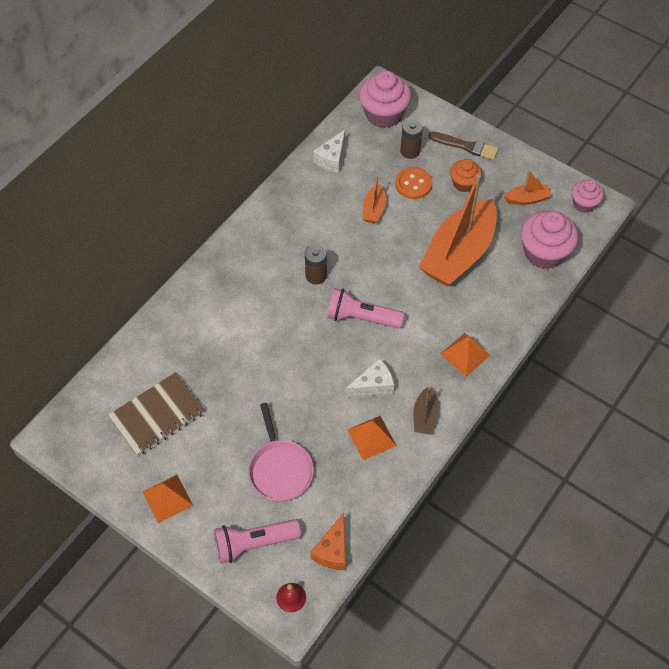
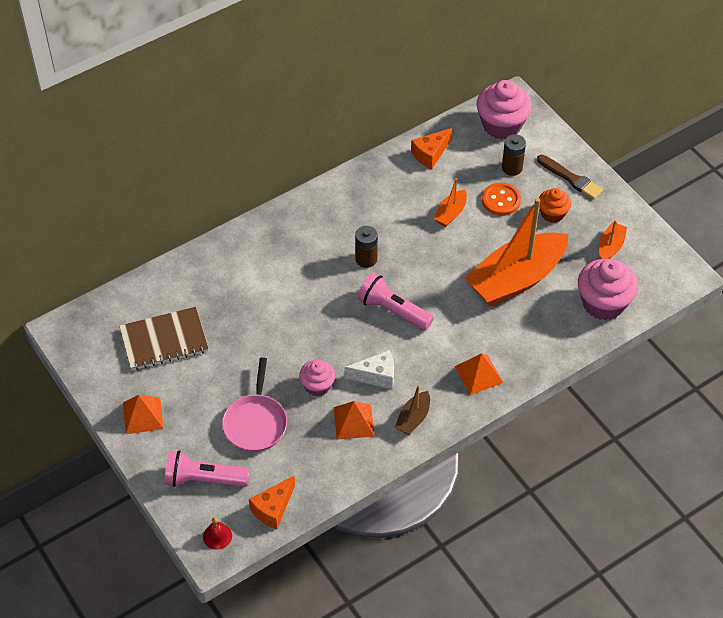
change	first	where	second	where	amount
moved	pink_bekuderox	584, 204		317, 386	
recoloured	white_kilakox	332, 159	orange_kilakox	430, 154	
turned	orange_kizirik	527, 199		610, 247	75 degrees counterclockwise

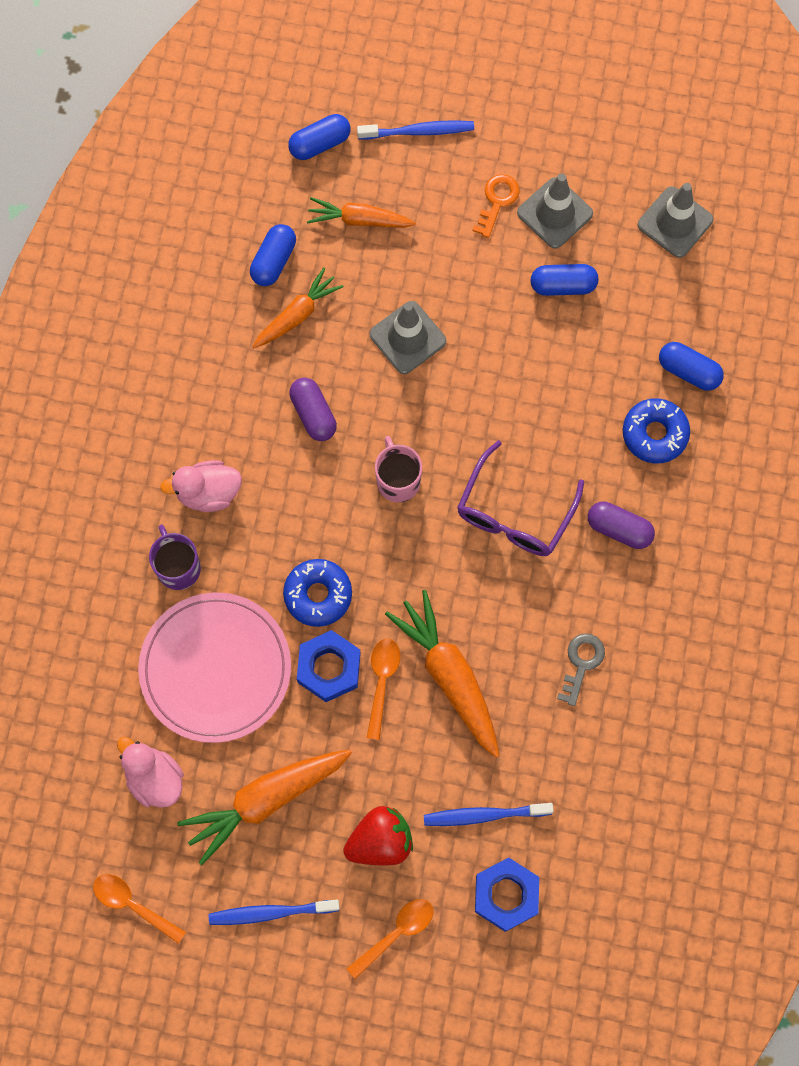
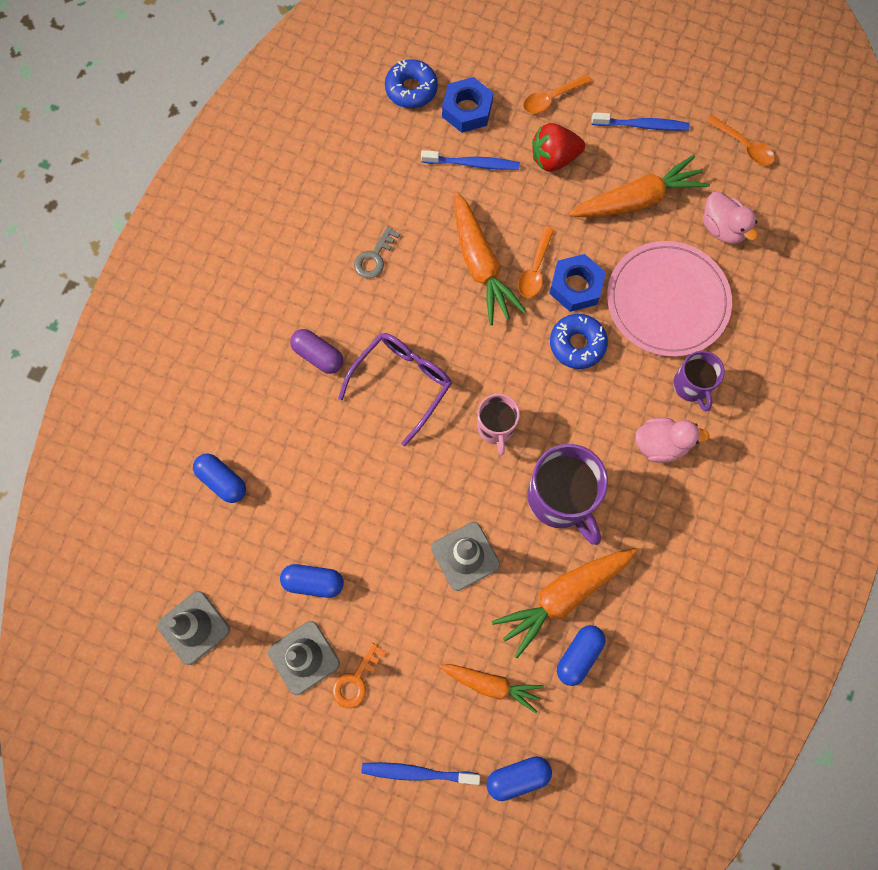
change	first	where	second	where	amount
moved	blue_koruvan	655, 434		411, 89	
resized	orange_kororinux	297, 314		563, 596	x1.57
replaced	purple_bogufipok	313, 414	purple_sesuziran	561, 499	

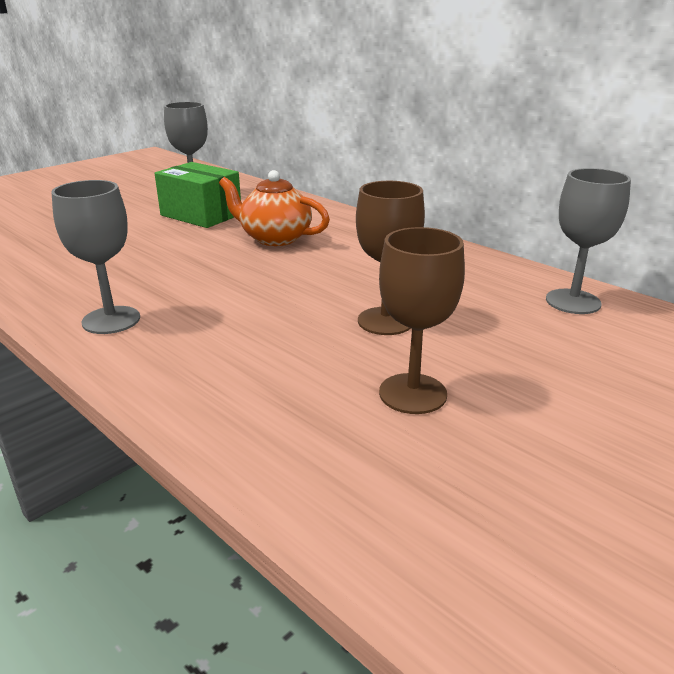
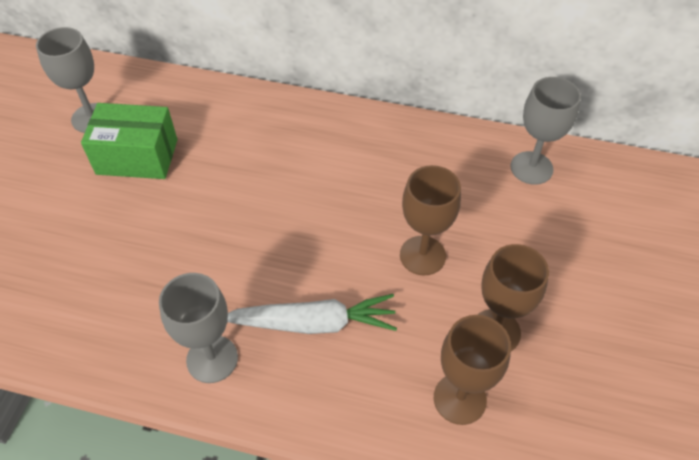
change	first	where	second	where	amount
added			white_kororinux	313, 323	
added			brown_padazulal	459, 399	
removed	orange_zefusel	274, 238			

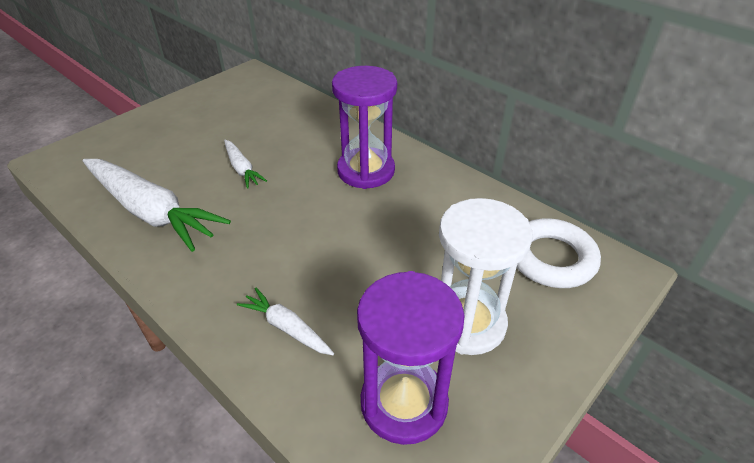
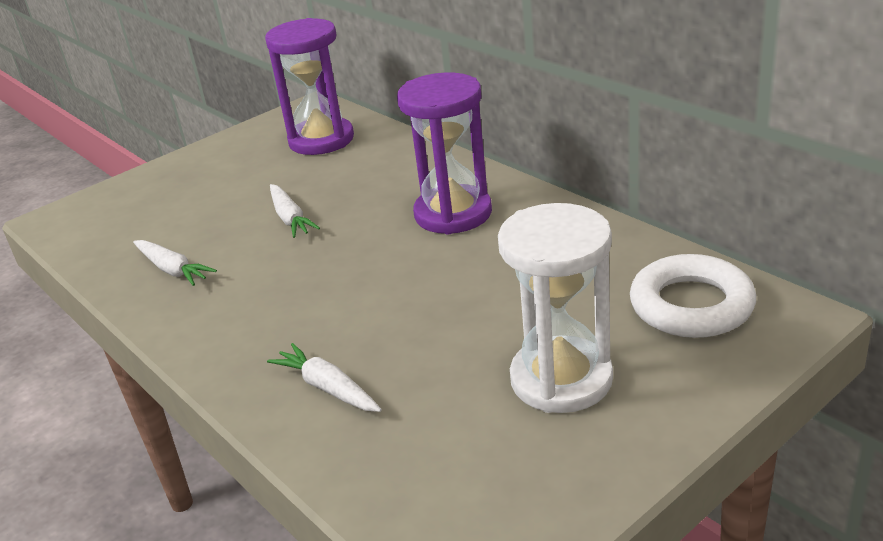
change	first	where	second	where	amount
resized	white_kororinux	151, 212		173, 269	x0.48
moved	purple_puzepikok	404, 403		321, 140	

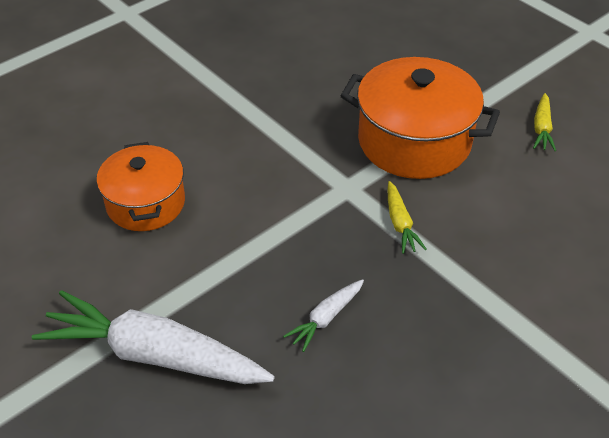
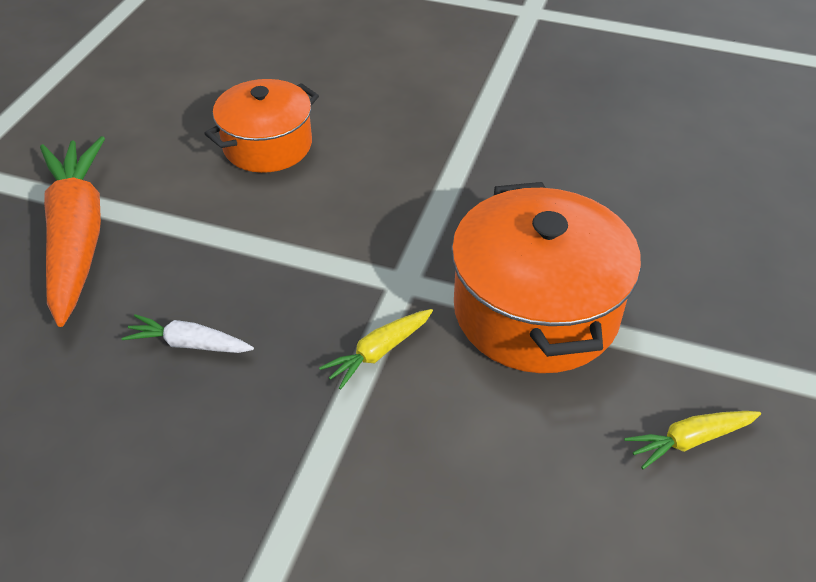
change	first	where	second	where	amount
recoloured	white_kororinux	154, 355	orange_kororinux	77, 237	

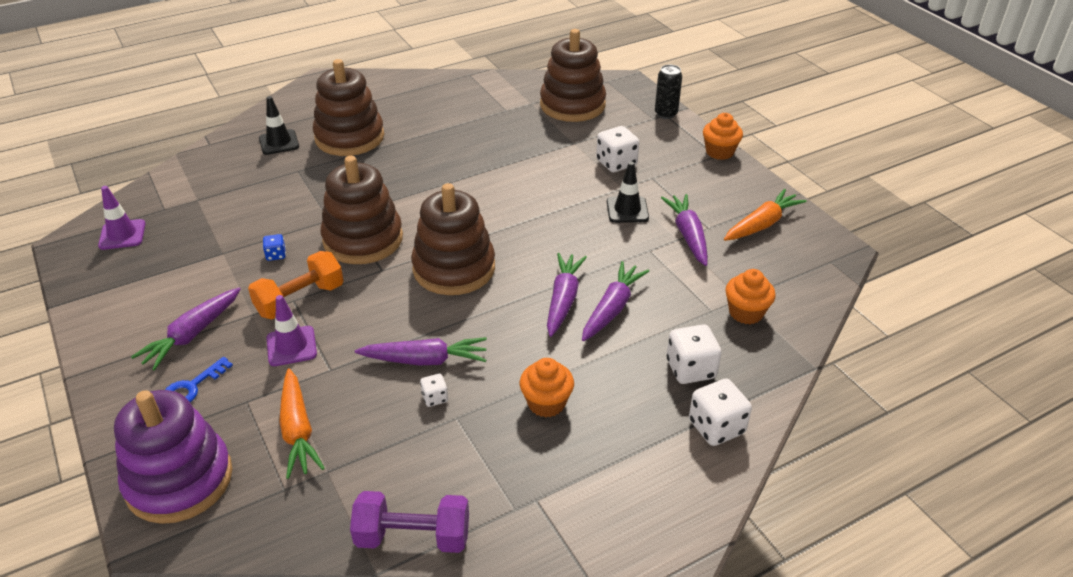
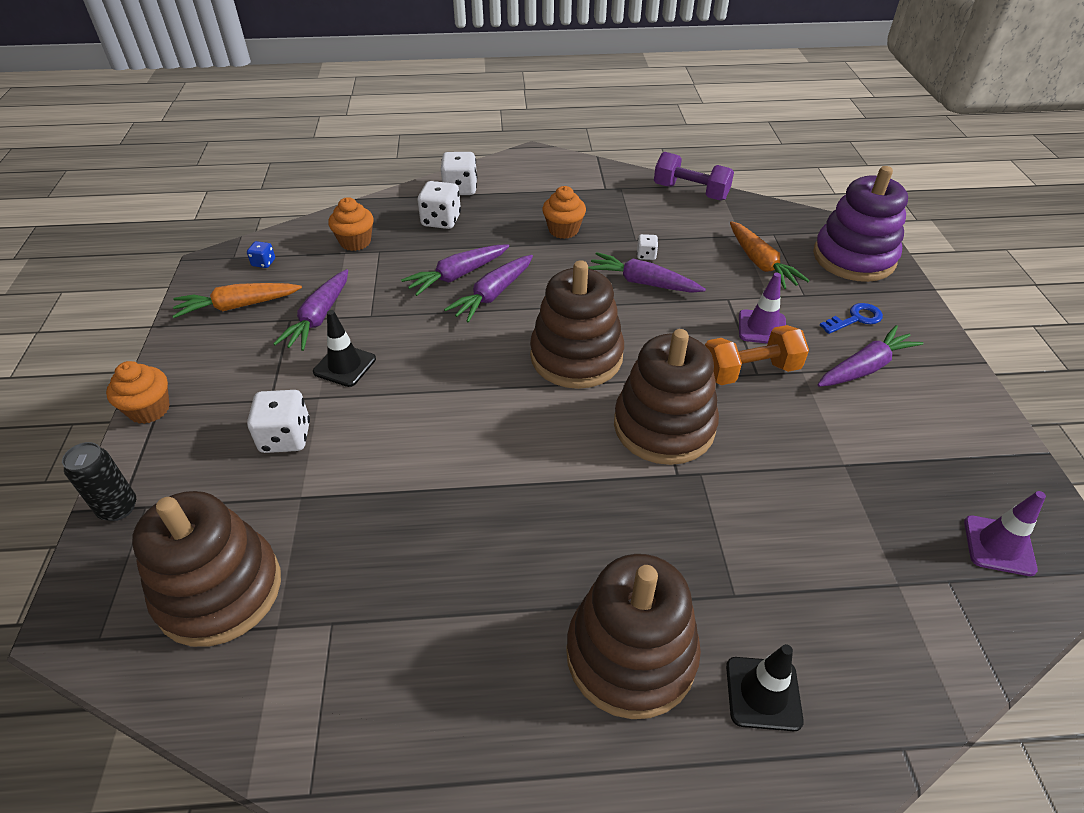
change	first	where	second	where	amount
moved	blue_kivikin	276, 255		263, 263	
turned	orange_kororinux	298, 431		761, 263	150 degrees clockwise

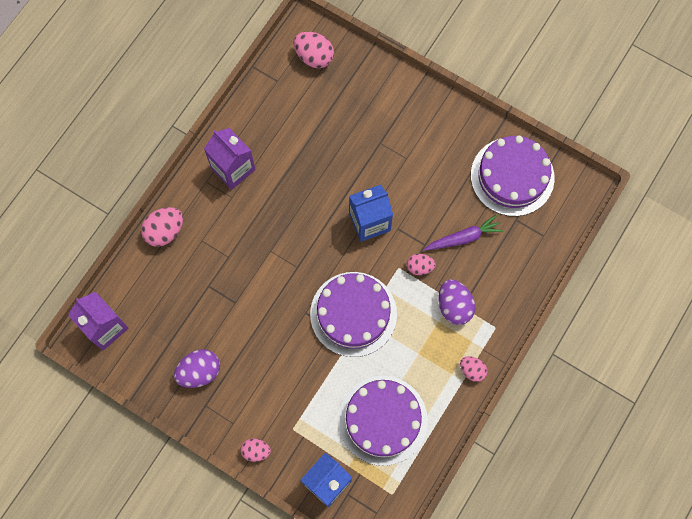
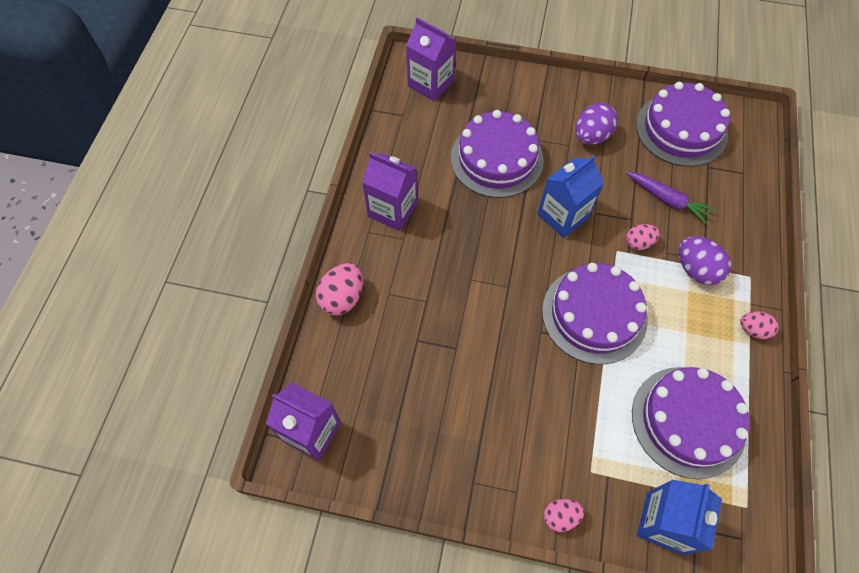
change	first	where	second	where	amount
replaced	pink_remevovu	314, 57	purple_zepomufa	430, 83	
added			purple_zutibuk	497, 159	
moved	purple_remevovu	199, 372		591, 136	
turned	purple_kororinux	463, 238		667, 200	75 degrees clockwise

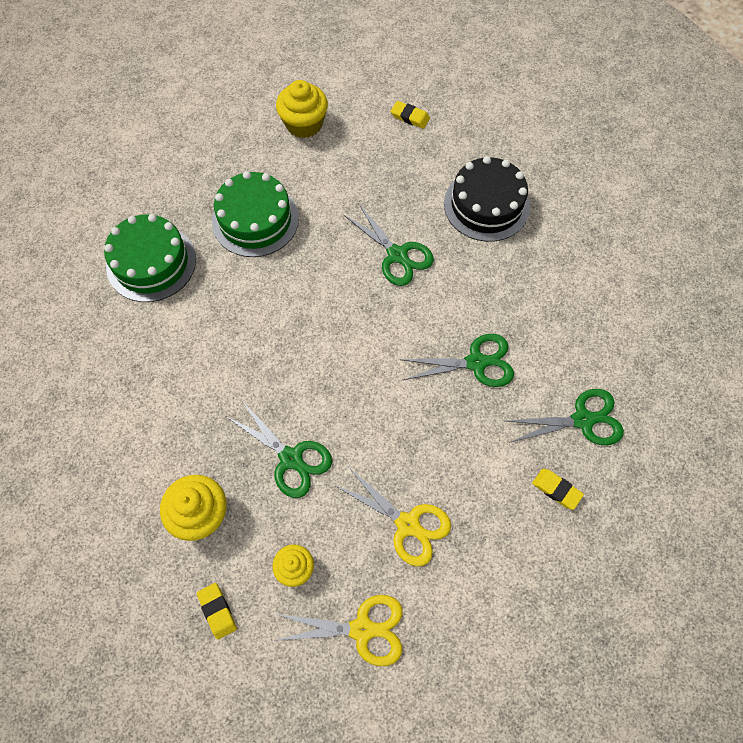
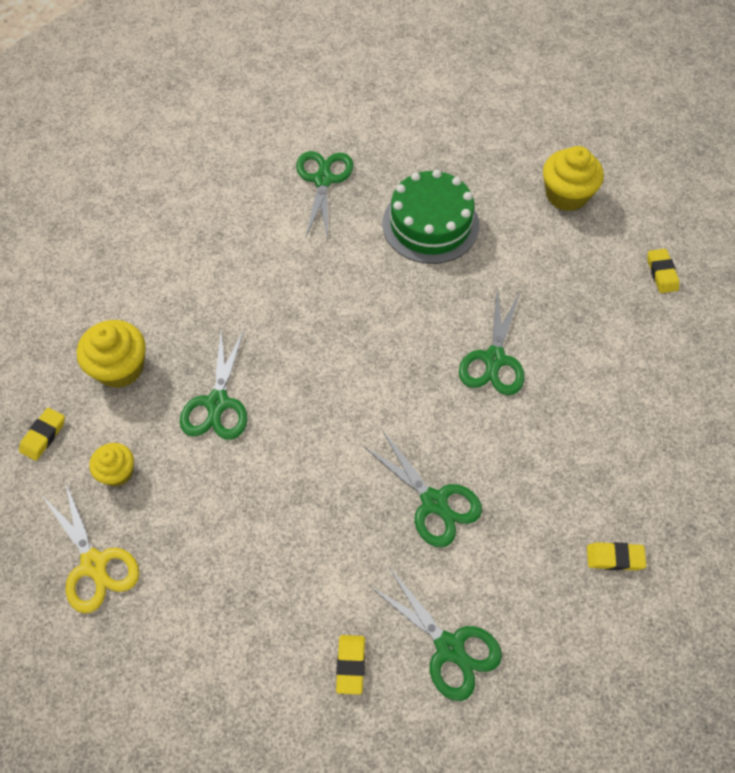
change	first	where	second	where	amount
replaced	green_zutibuk	151, 263	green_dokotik	323, 180	
added			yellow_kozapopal	614, 557	
removed	yellow_dokotik	408, 524			
removed	black_zutibuk	486, 205			

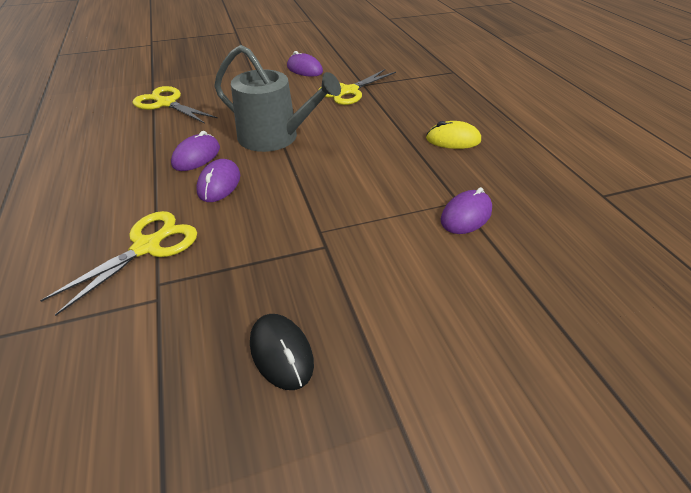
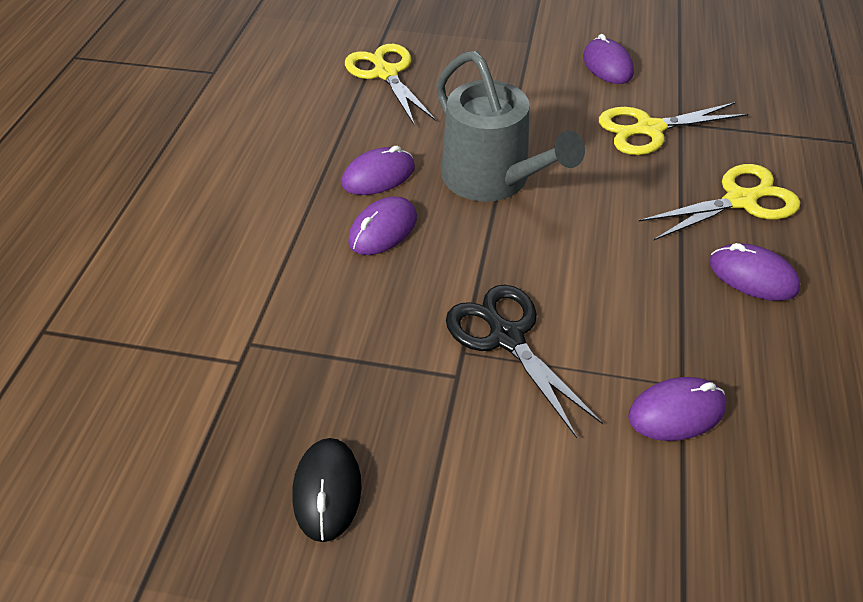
change	first	where	second	where	amount
added			black_dokotik	506, 336	
moved	yellow_dokotik	148, 246		740, 200	
recoloured	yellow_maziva	453, 140	purple_maziva	752, 276	

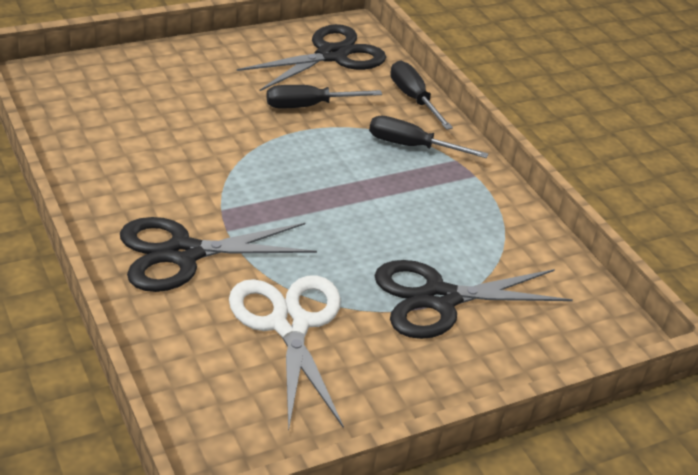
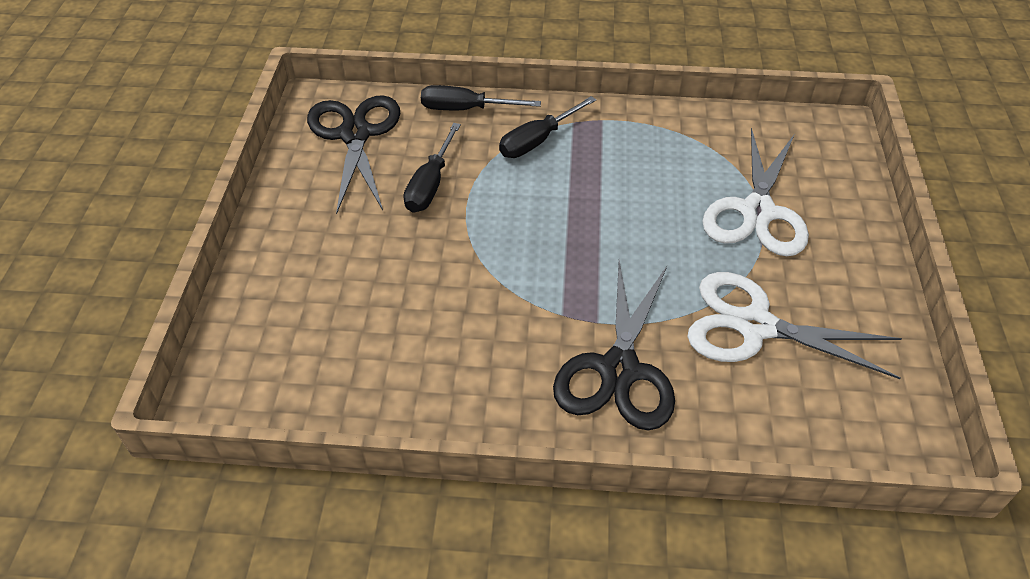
change	first	where	second	where	amount
recoloured	black_dokotik	439, 299	white_dokotik	757, 212	

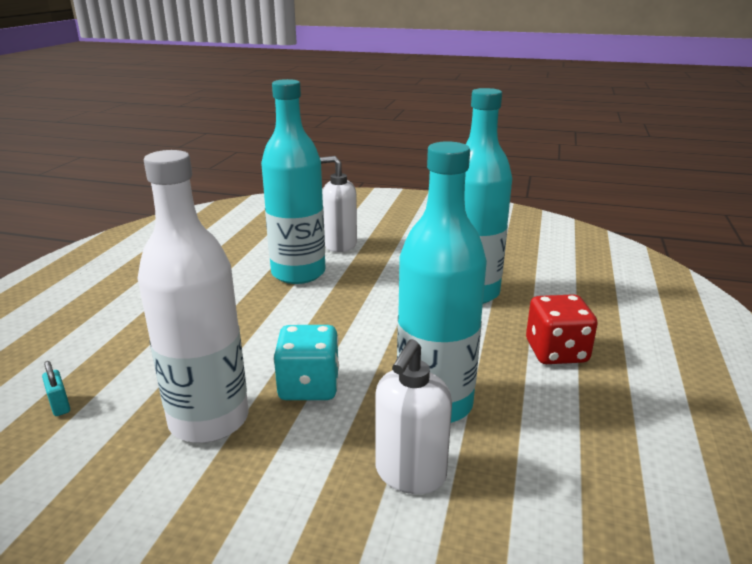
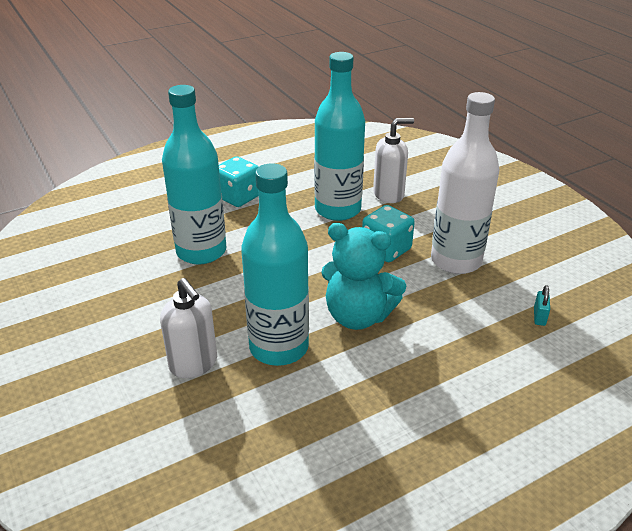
change	first	where	second	where	amount
recoloured	red_kivikin	556, 352	turquoise_kivikin	238, 197	
added			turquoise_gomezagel	358, 316	

